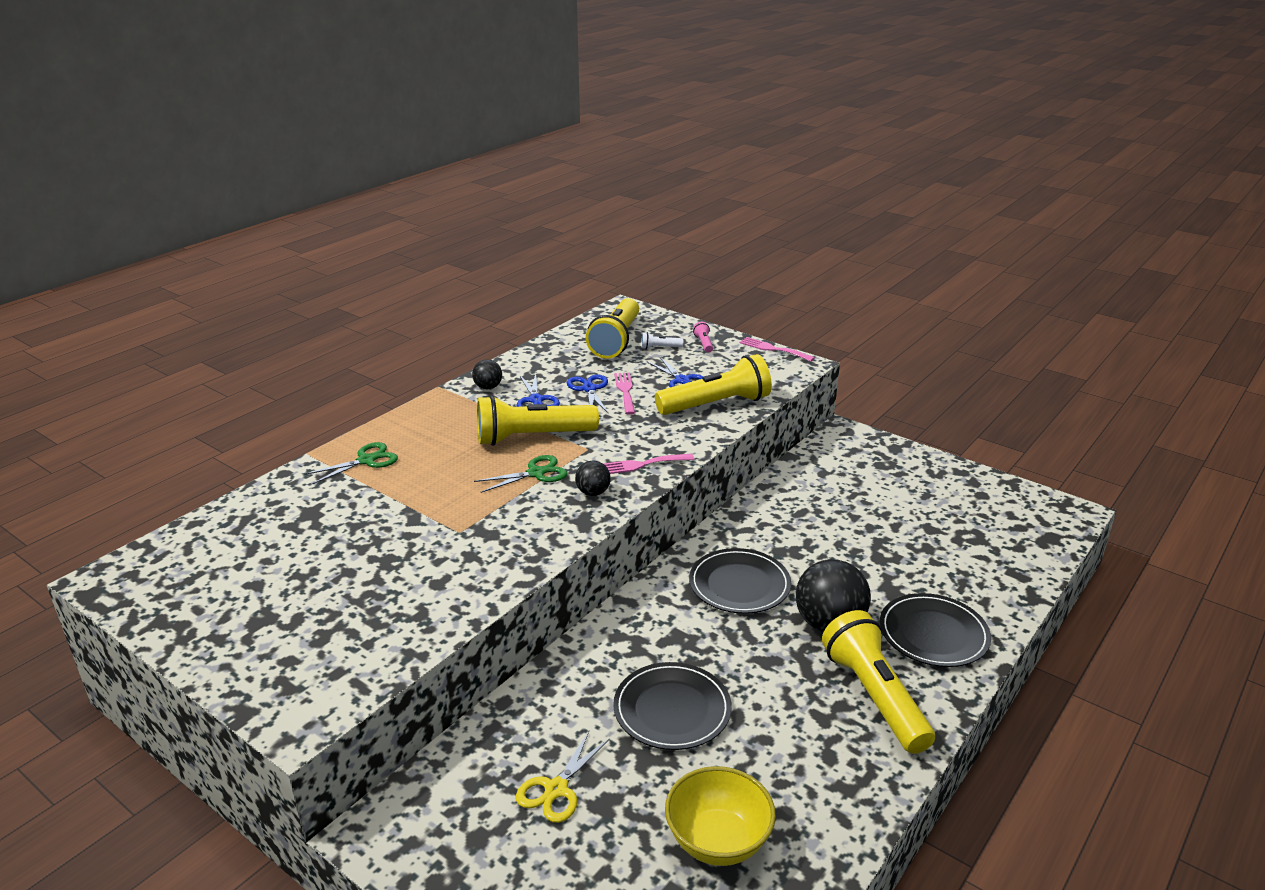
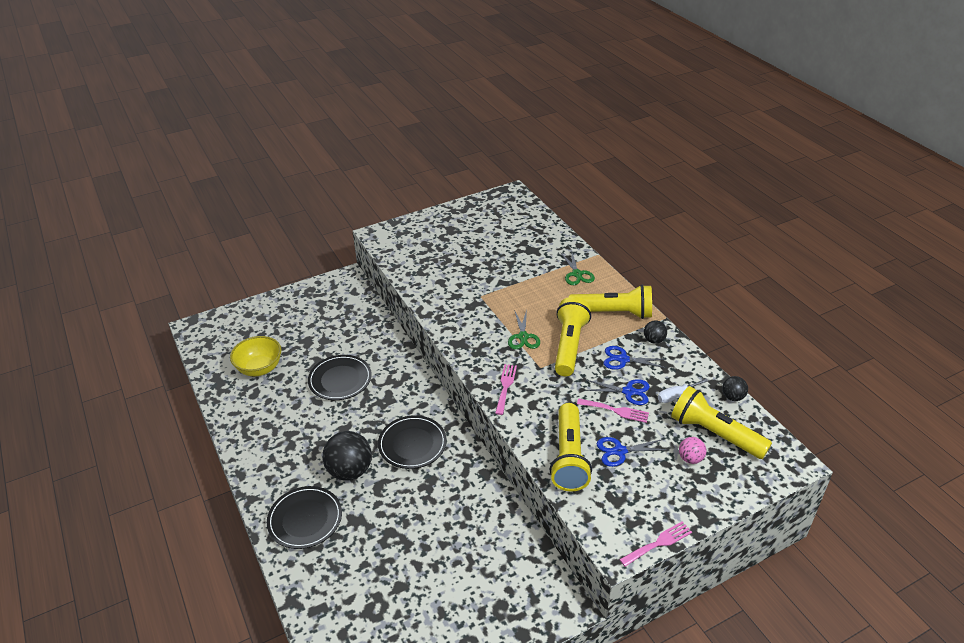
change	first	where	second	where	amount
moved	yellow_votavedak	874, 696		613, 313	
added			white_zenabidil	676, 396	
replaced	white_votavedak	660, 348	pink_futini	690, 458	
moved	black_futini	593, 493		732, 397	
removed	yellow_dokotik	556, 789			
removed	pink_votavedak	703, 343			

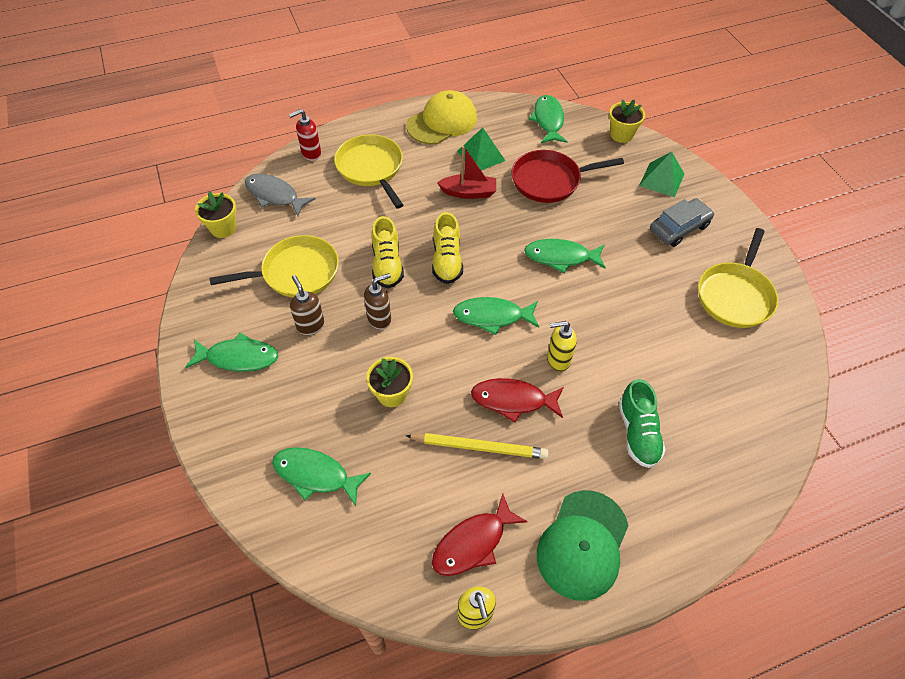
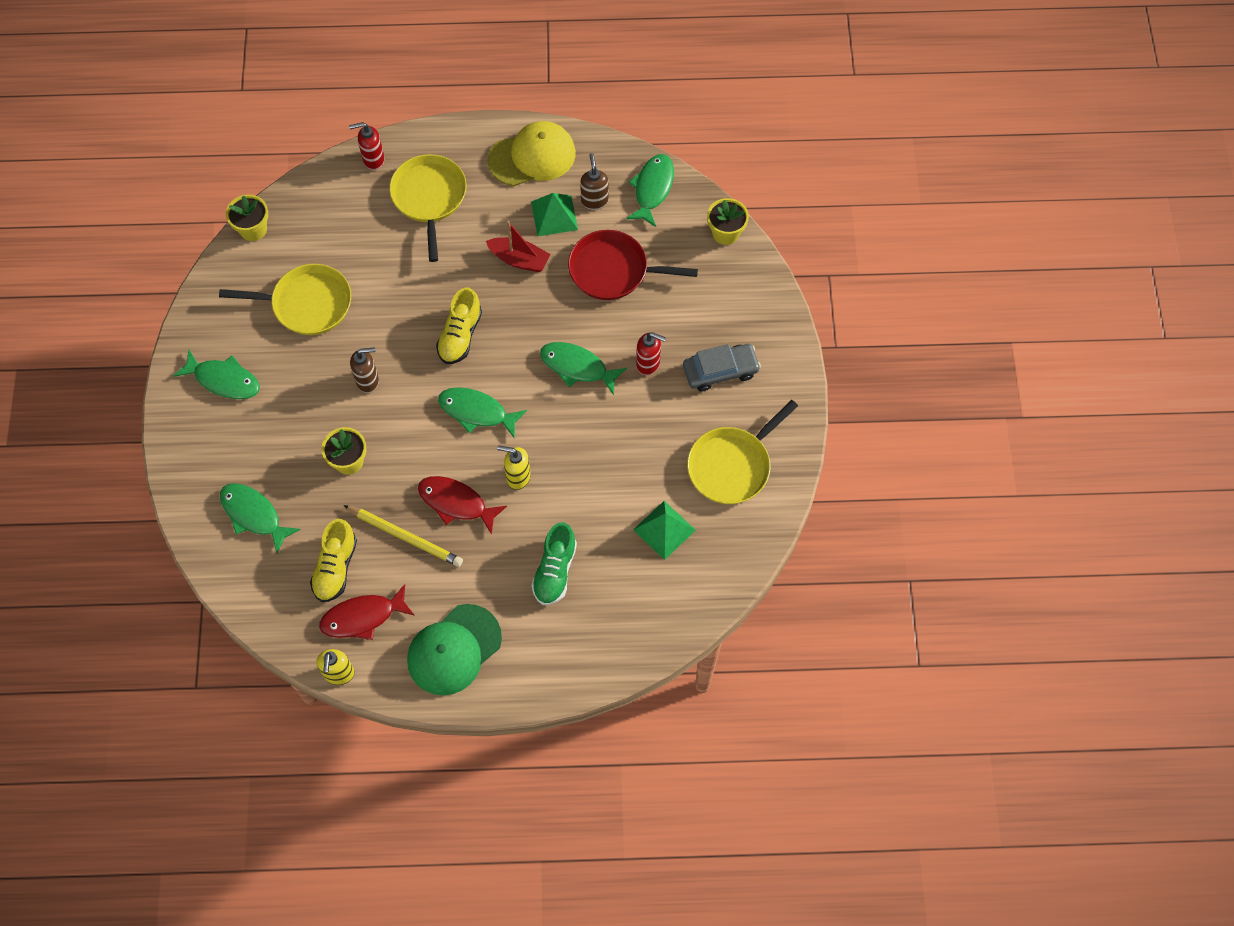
change	first	where	second	where	amount
moved	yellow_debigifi	387, 265		335, 567	
moved	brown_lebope	310, 325		594, 201	
moved	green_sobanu	661, 179		664, 530	
added			red_lebope	648, 364	
removed	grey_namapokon	275, 195			

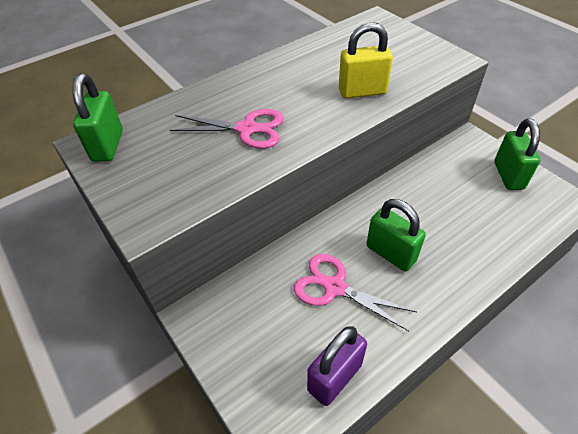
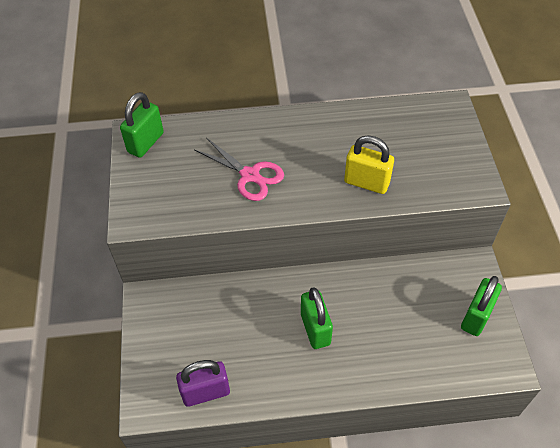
change	first	where	second	where	amount
removed	pink_dokotik	335, 287			

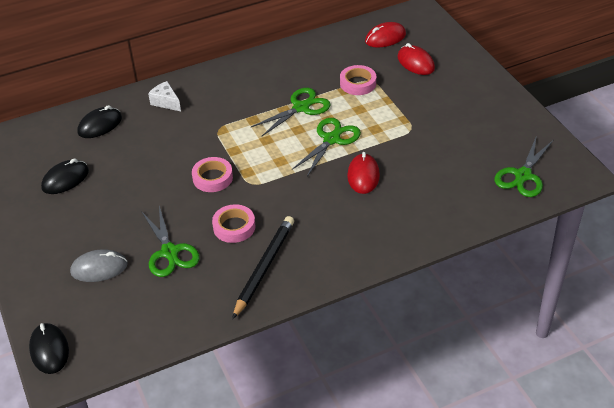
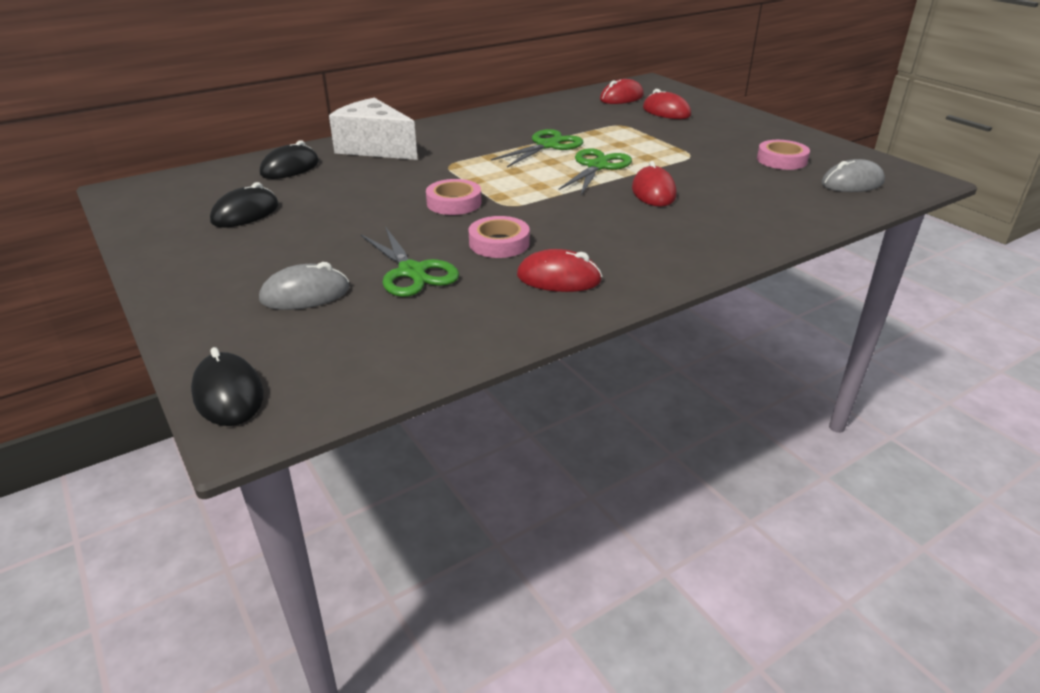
change	first	where	second	where	amount
resized	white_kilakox	166, 102		374, 148	x1.99
replaced	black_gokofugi	265, 267	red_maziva	559, 278	
moved	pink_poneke	358, 83		781, 160	
replaced	green_dokotik	523, 176	grey_maziva	852, 183	

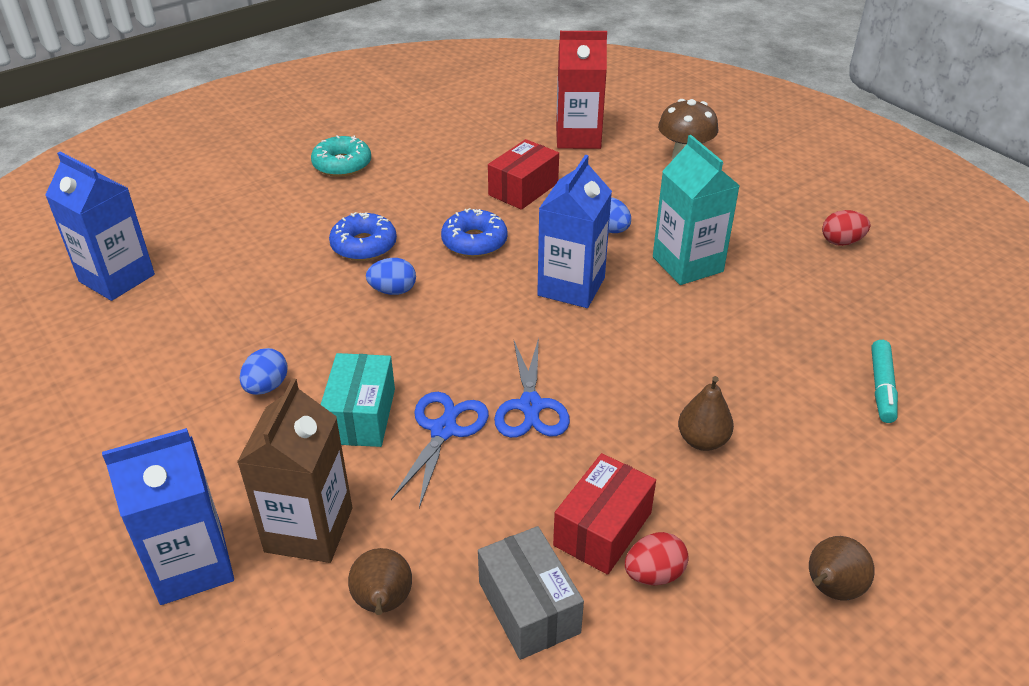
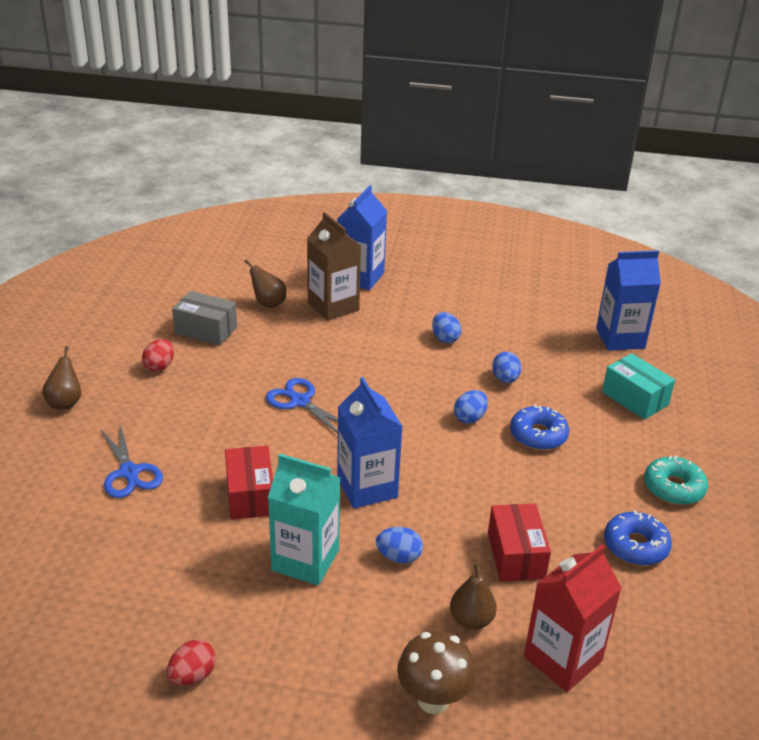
change	first	where	second	where	amount
moved	blue_dokotik	443, 430		129, 472	
moved	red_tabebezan	603, 529		250, 495	
moved	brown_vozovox	702, 440		471, 620	
added			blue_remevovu	505, 379	
moved	turquoise_tabebezan	361, 416		635, 398	
moved	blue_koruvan	474, 242		635, 546	
removed	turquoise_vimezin	881, 387			

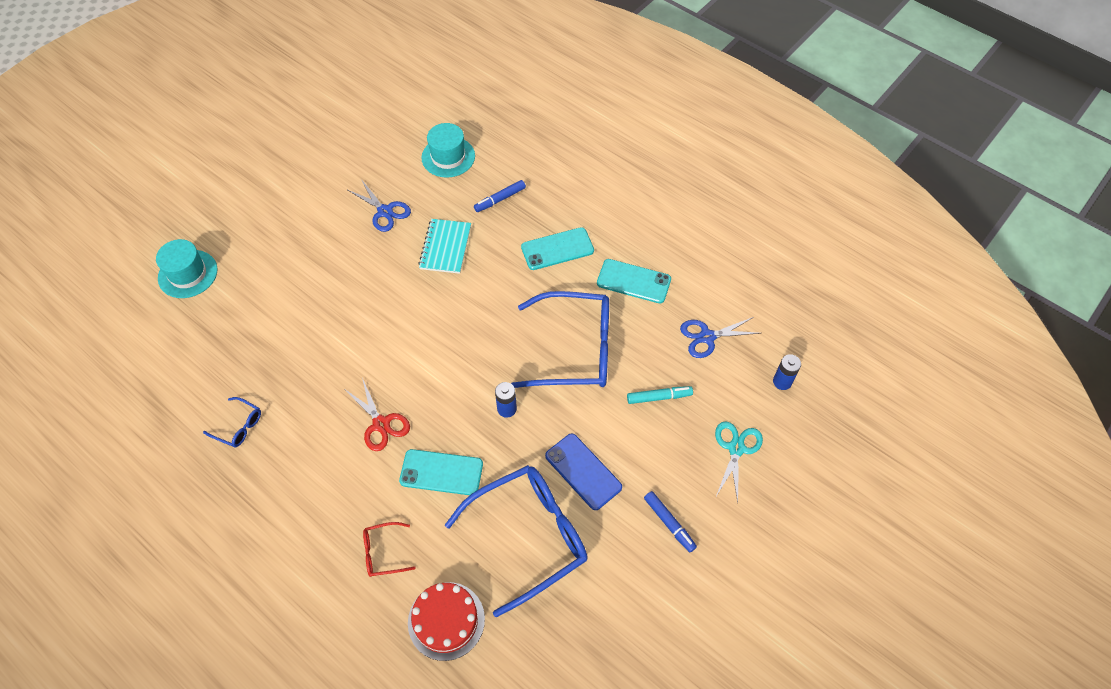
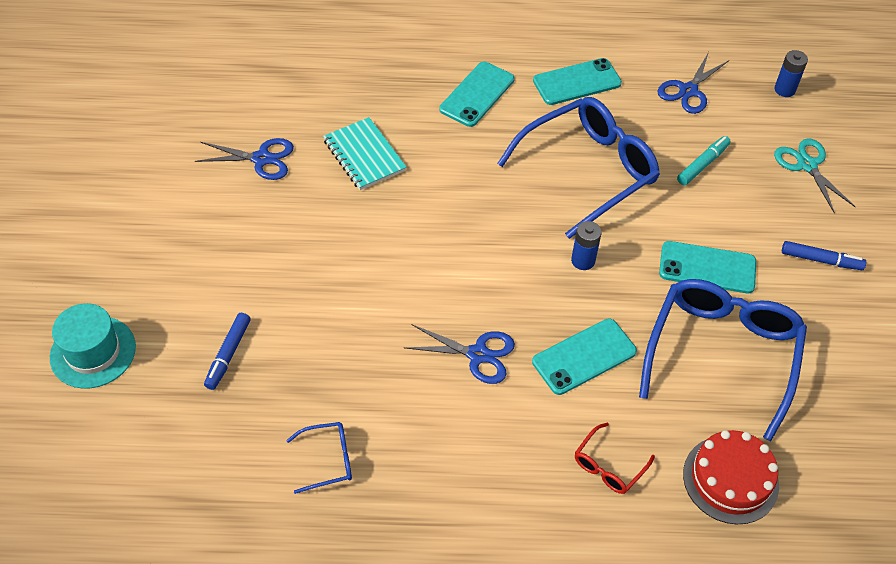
change	first	where	second	where	amount
moved	blue_vimezin	500, 199		228, 354	
recoloured	red_dokotik	381, 424	blue_dokotik	477, 354	
recoloured	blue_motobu	583, 471	turquoise_motobu	707, 267	
removed	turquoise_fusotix	448, 157			

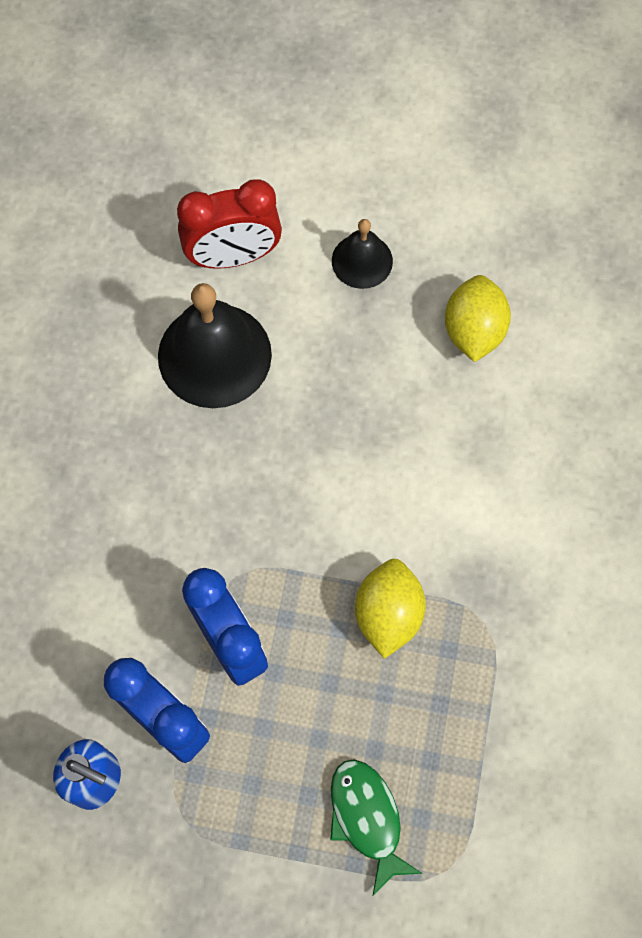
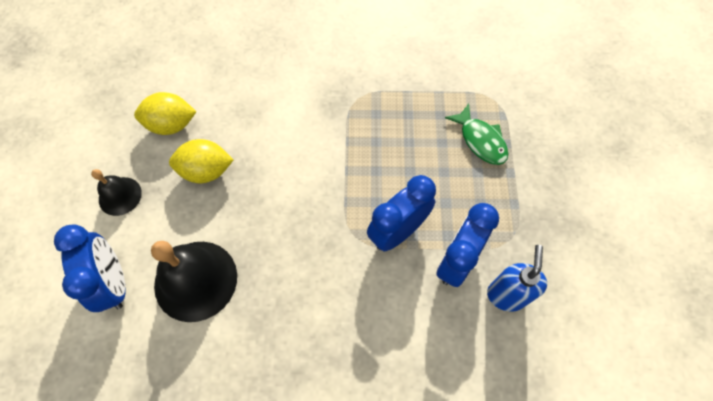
change	first	where	second	where	amount
recoloured	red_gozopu	233, 256	blue_gozopu	114, 282	
moved	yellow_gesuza	388, 614		206, 171	
turned	green_namapokon	367, 818		480, 140	90 degrees counterclockwise

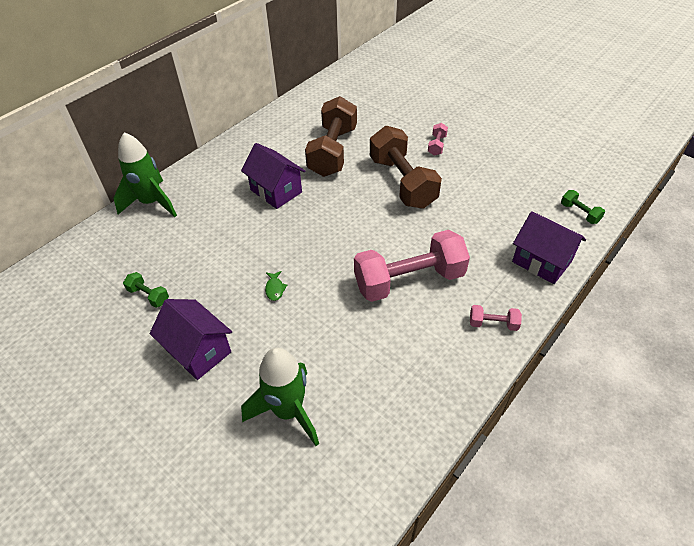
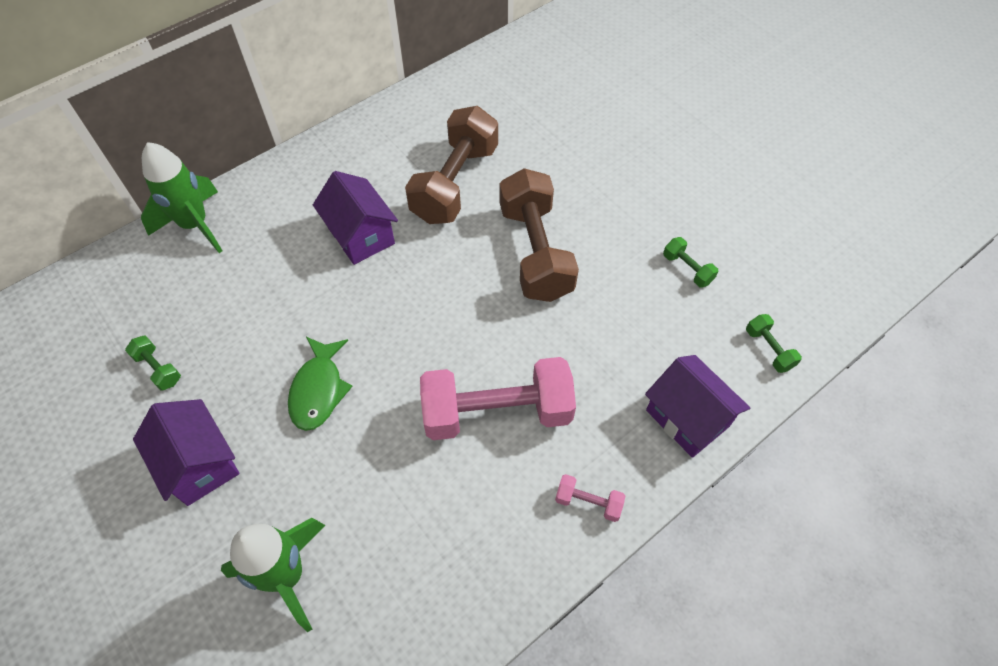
change	first	where	second	where	amount
resized	green_namapokon	275, 289		318, 390	x2.05
added			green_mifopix	687, 269	
removed	pink_mifopix	437, 145			

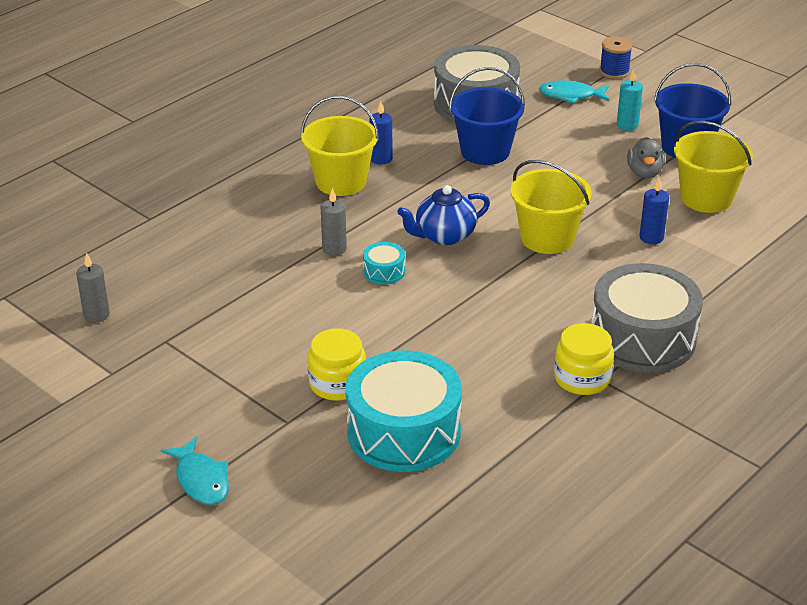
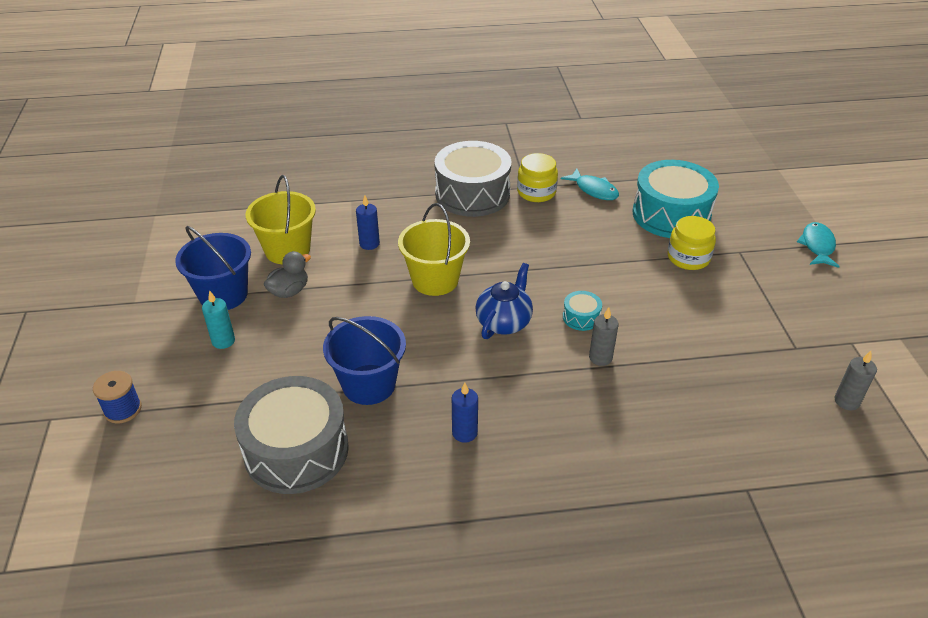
change	first	where	second	where	amount
turned	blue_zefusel	444, 236		504, 322	75 degrees counterclockwise
moved	turquoise_namapokon	570, 96		594, 190	
removed	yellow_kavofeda	341, 182			

